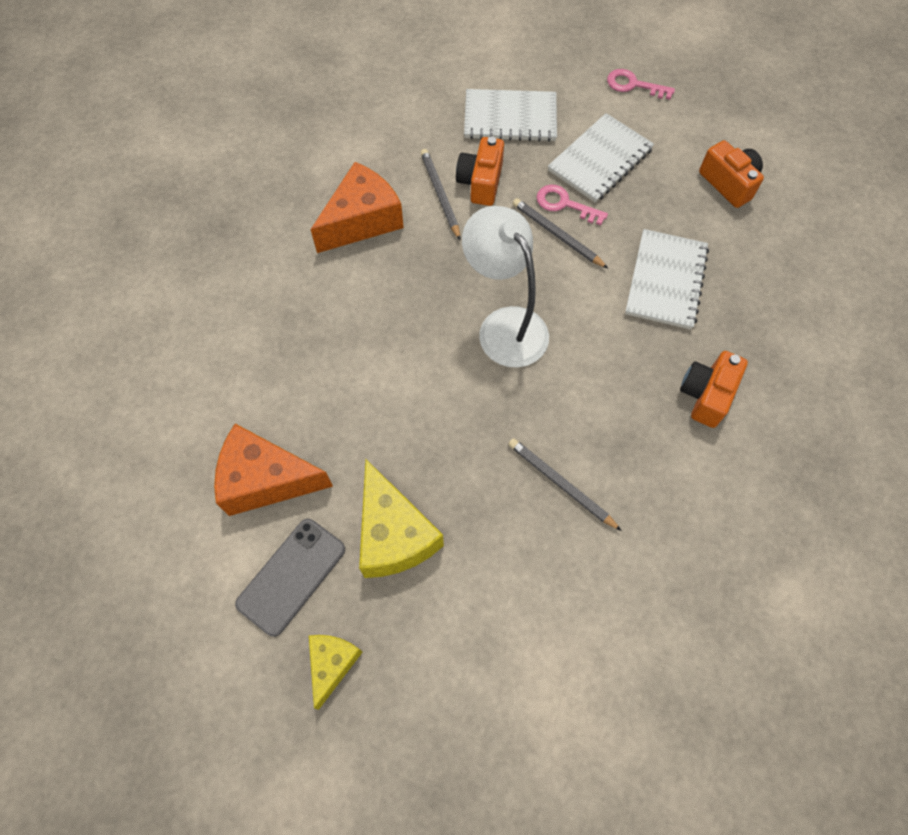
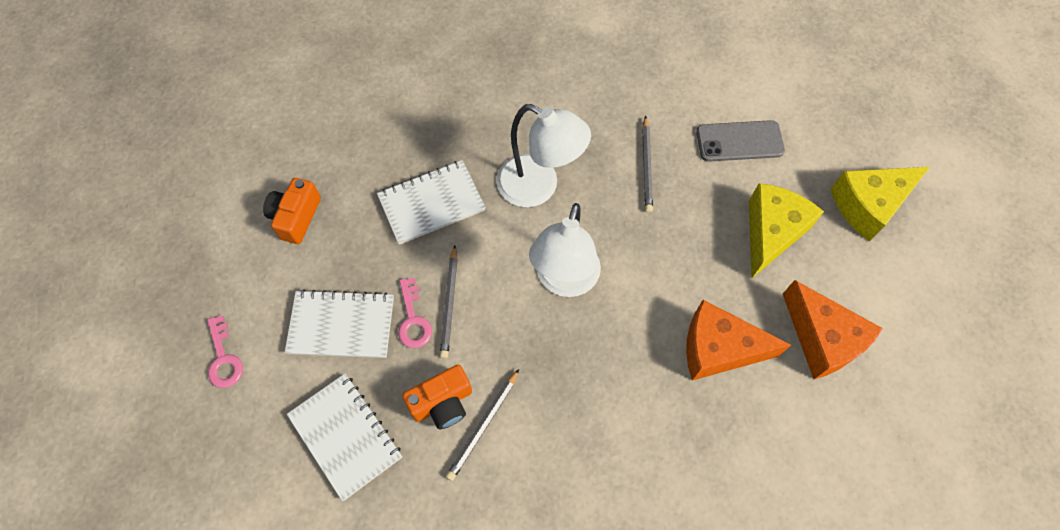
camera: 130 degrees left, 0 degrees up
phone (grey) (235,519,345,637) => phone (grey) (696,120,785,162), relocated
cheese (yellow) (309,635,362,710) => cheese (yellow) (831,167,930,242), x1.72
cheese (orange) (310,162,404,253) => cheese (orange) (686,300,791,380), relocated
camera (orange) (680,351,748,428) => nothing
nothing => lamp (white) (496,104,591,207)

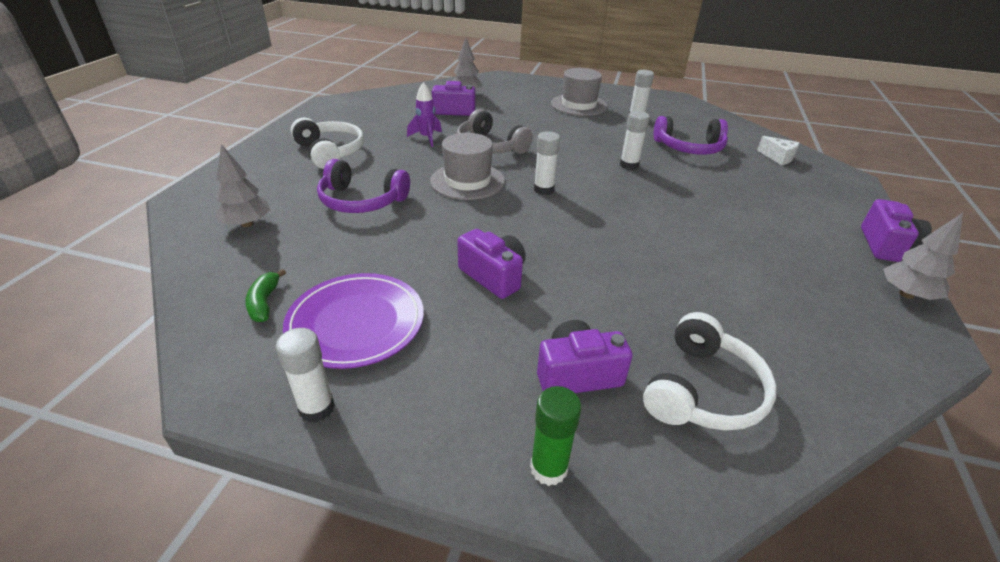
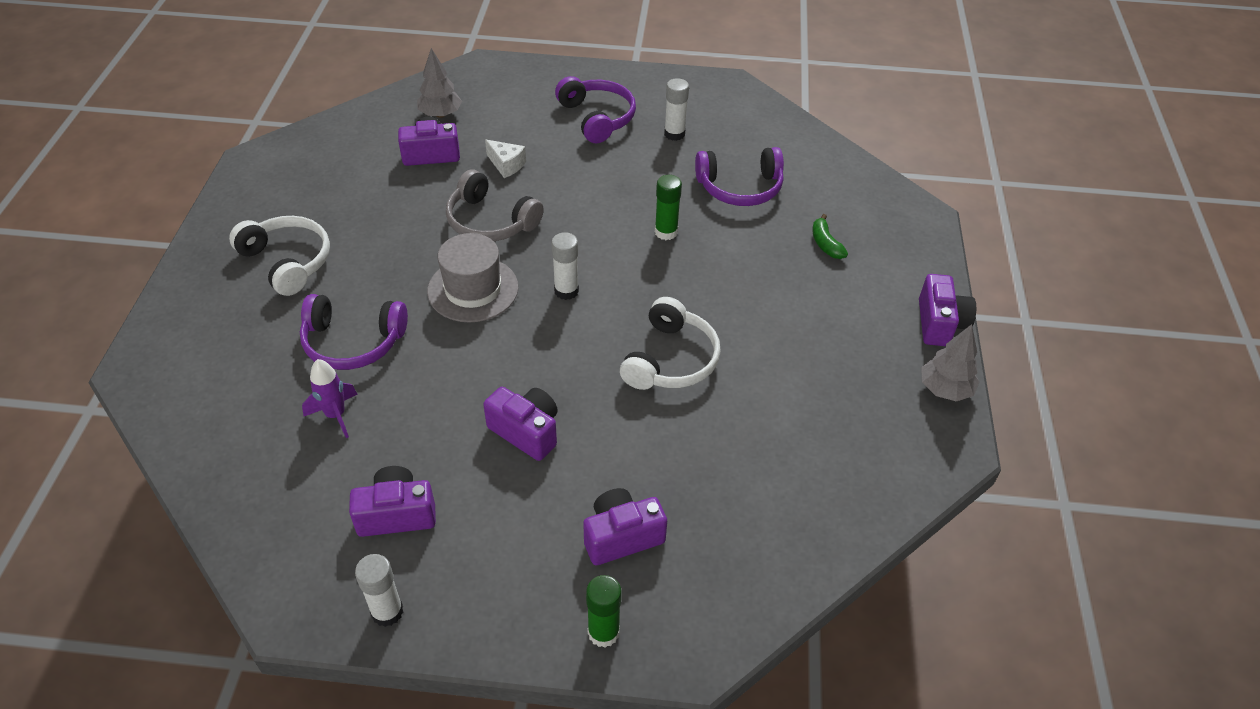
camera: 10 degrees left, 10 degrees up
tree (grey) (215,144,270,227) => nothing
banana (green) (245,269,286,322) => banana (green) (812,214,848,259), relocated
plate (purple) (283,273,424,369) => camera (purple) (349,466,436,537)
rocket (purple) (407,82,442,147) => rocket (purple) (302,359,358,438), relocated
hat (grey) (551,68,607,116) => headphones (purple) (555,76,636,143)
glue stick (white) (620,111,650,170) => glue stick (green) (655,175,682,240)
headphones (white) (643,312,777,431) => headphones (white) (620,297,721,390), relocated
cheese (white) (757,136,799,165) => cheese (white) (485,140,526,178), relocated

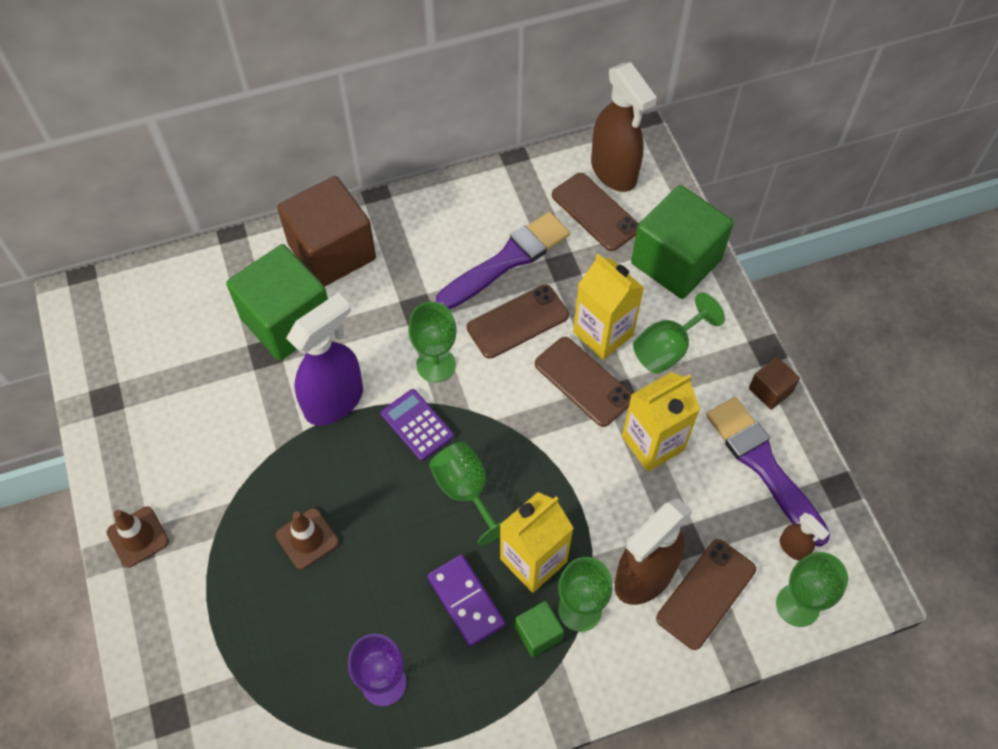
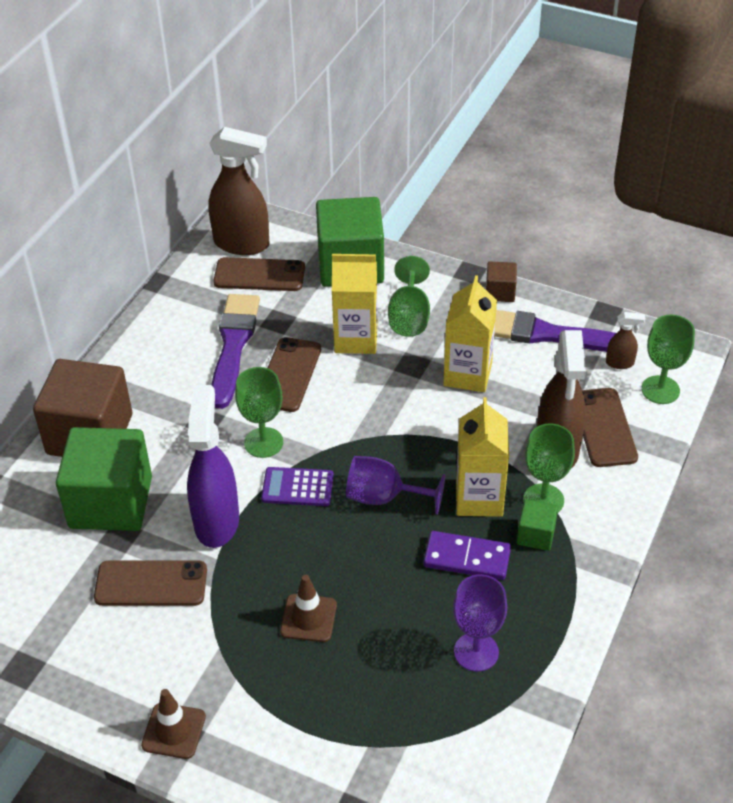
camera: 45 degrees left, 15 degrees down
goblet (green) (429,442,504,545) => goblet (purple) (346,456,445,515)
phone (brown) (535,337,632,427) => phone (brown) (94,561,207,606), relocated

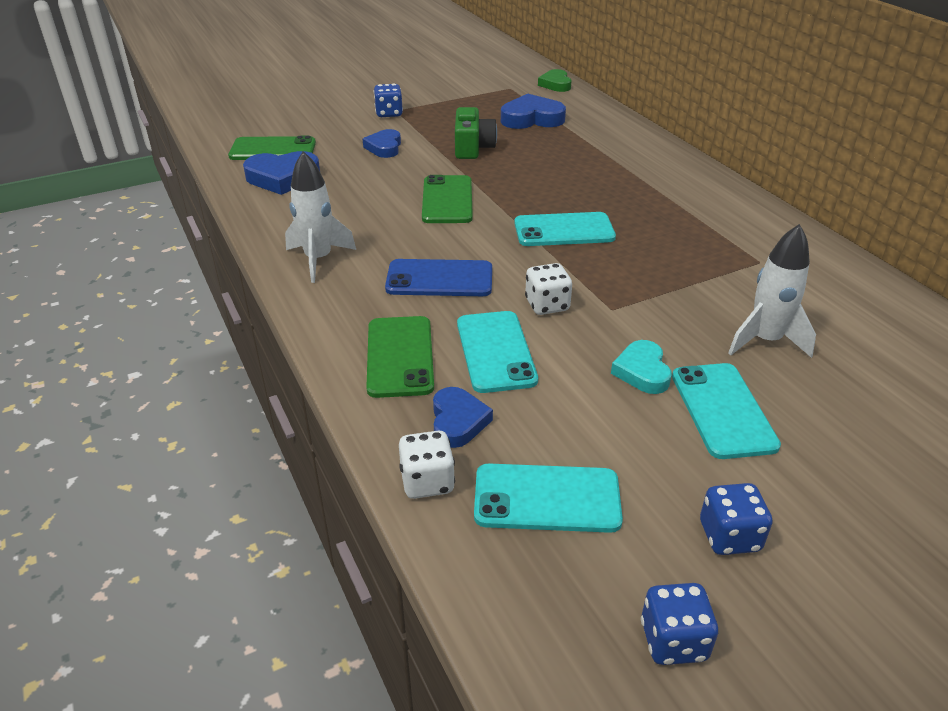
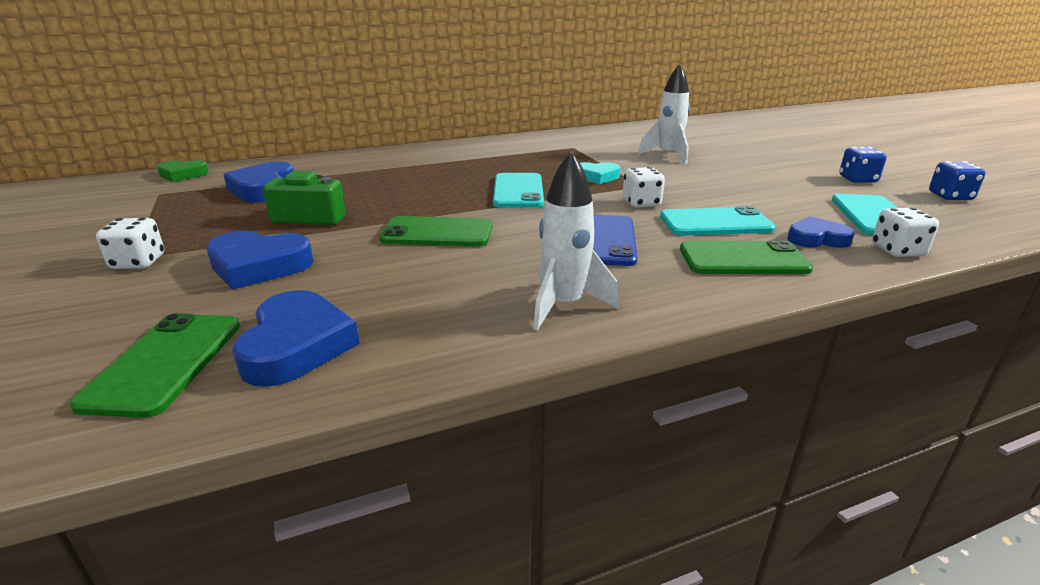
camera: 85 degrees left, 10 degrees down
heart (blue) (363,129,401,158) => heart (blue) (206,231,314,289), x1.54
dice (blue) (374,84,403,117) => dice (white) (96,218,164,269)
heart (turquoise) (611,340,672,394) => heart (turquoise) (580,162,620,184), relocated
phone (turquoise) (672,363,781,459) => nothing

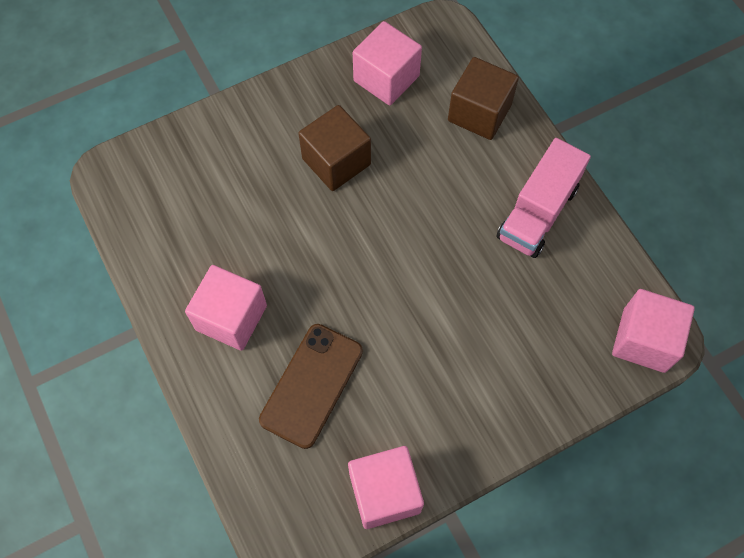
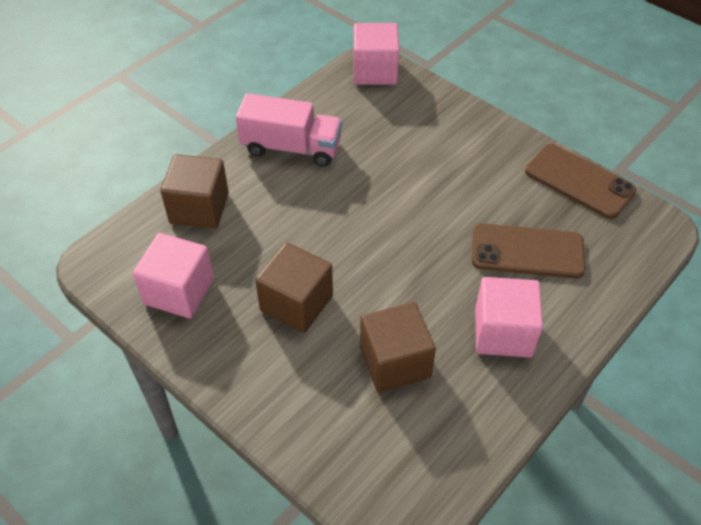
camera: 110 degrees left, 15 degrees down
cube (pink) (348,446,424,529) => phone (brown) (525,144,637,219)
nothing => cube (brown) (360,302,436,392)

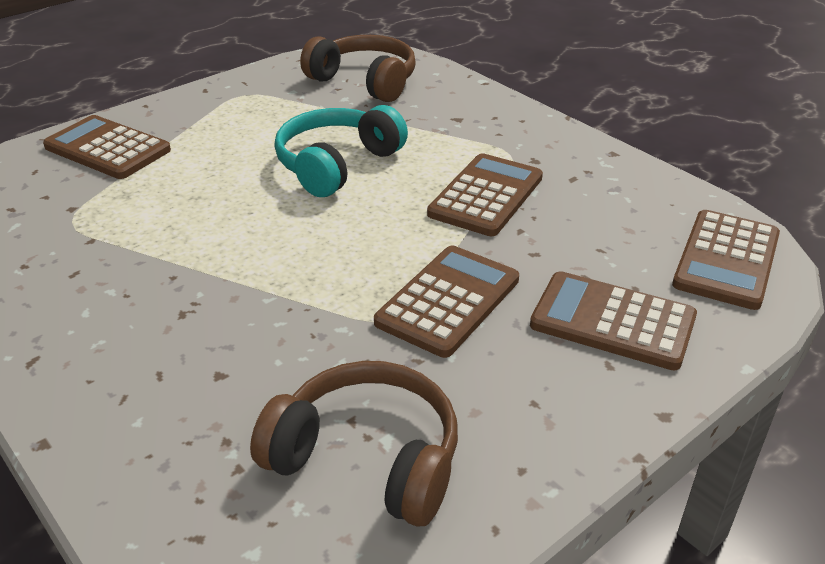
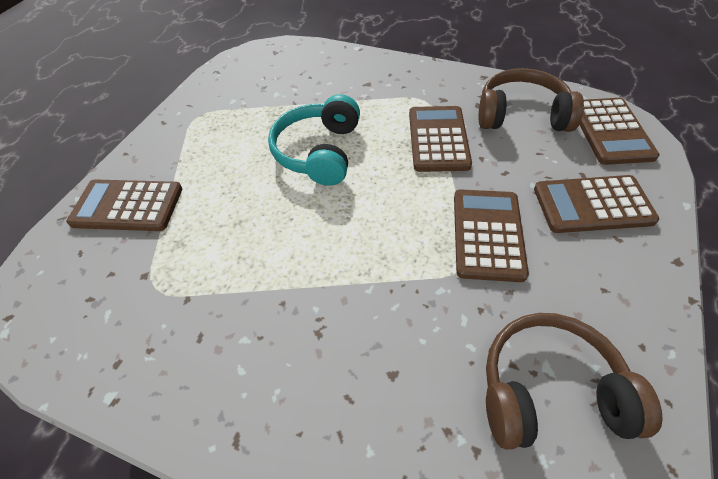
camera: 25 degrees left, 15 degrees up
headphones (brown) (300,35,416,102) => headphones (brown) (479,68,584,132), relocated

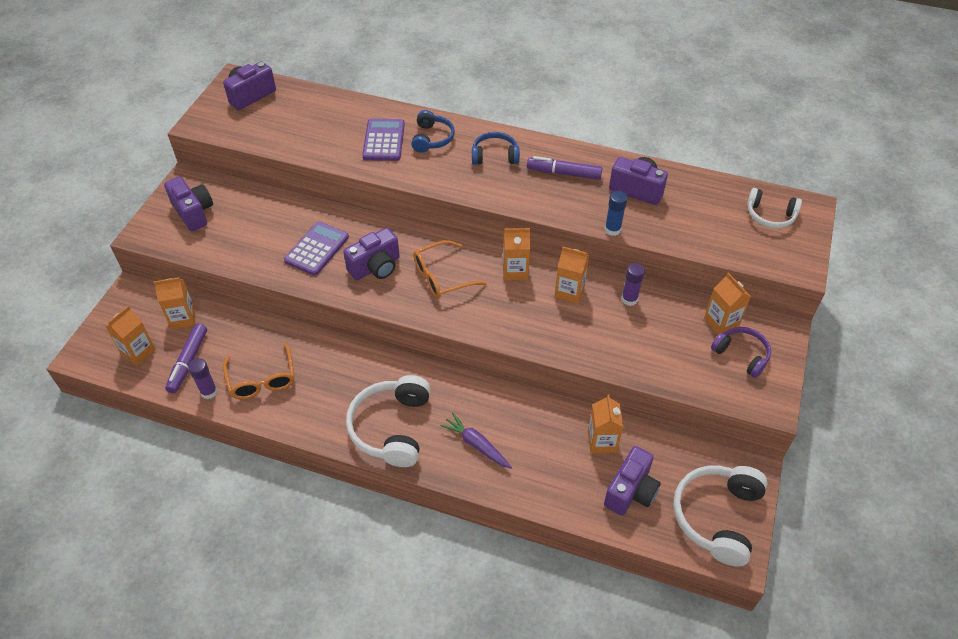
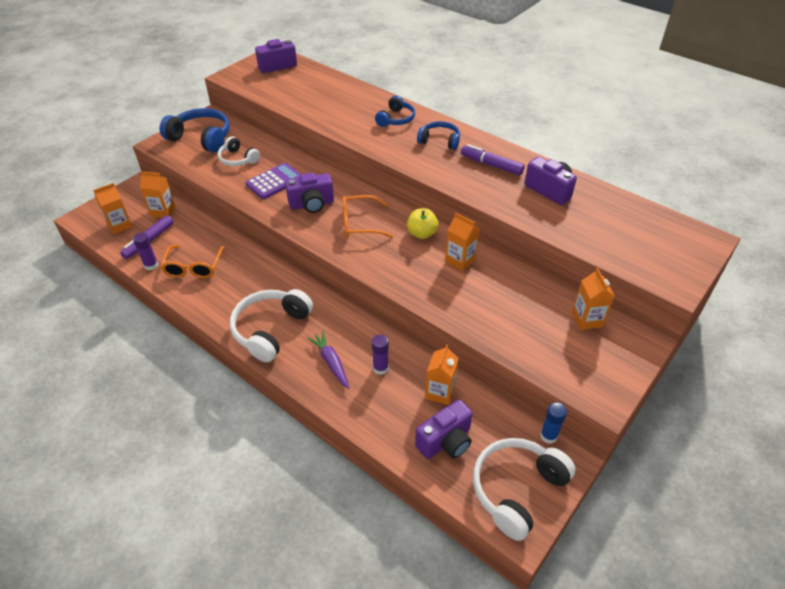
camera: 20 degrees right, 5 degrees down
camera (purple) (164,176,213,231) => headphones (blue) (159,108,230,153)
calculator (purple) (362,119,405,161) => nothing
carton (orange) (503,228,530,280) => apple (yellow) (407,208,438,239)
glue stick (blue) (605,191,627,236) => glue stick (blue) (540,402,567,444), relocated
glue stick (purple) (621,263,645,306) => glue stick (purple) (372,334,389,375), relocated
headphones (purple) (711,327,771,378) => nothing
headphones (white) (747,188,802,229) => headphones (white) (218,136,260,166), relocated

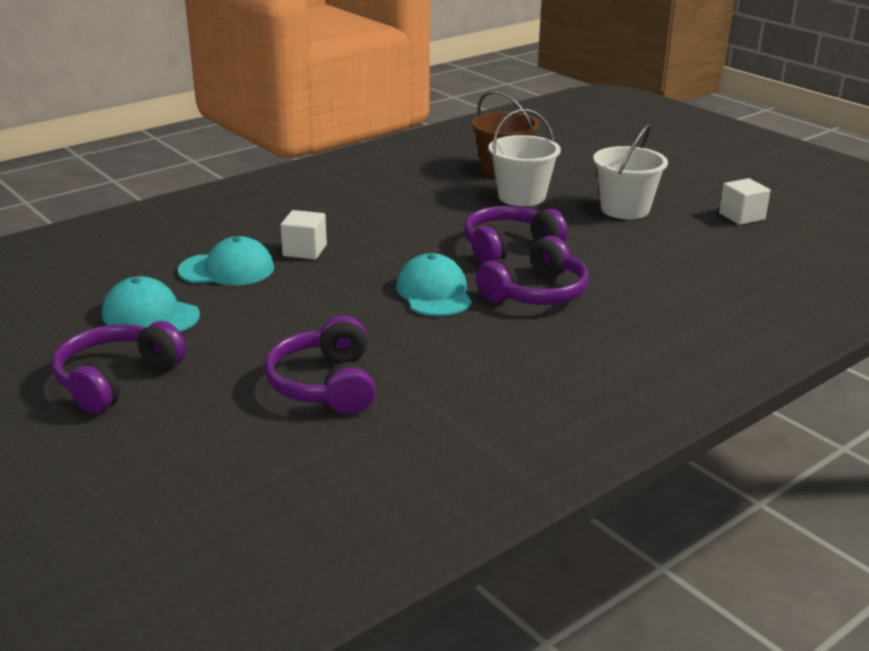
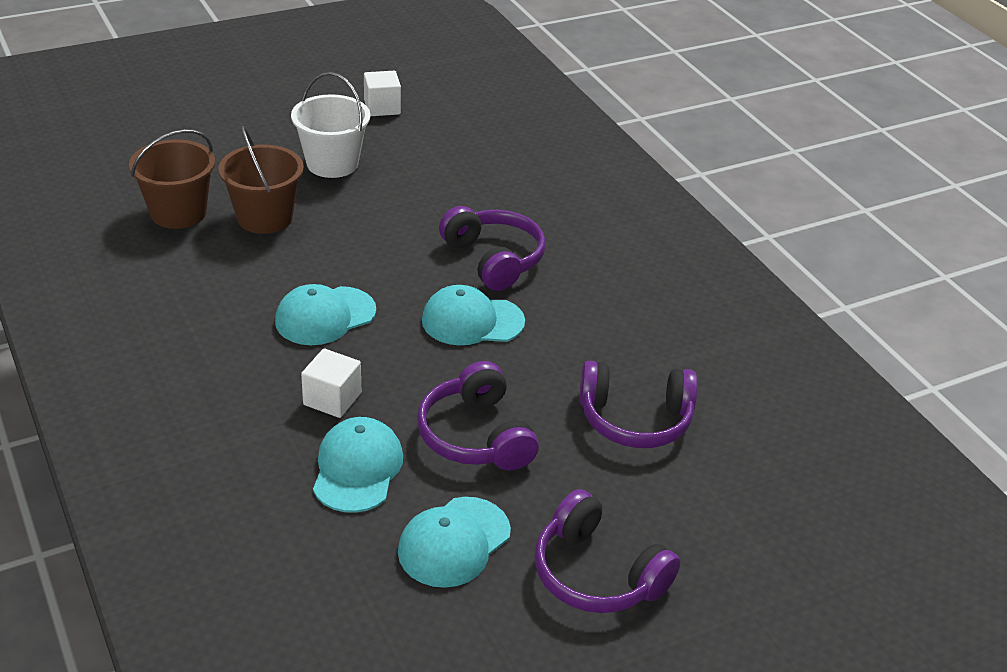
camera: 80 degrees left, 10 degrees up
headphones (purple) (464,206,568,264) => headphones (purple) (417,361,539,471), relocated
bucket (white) (488,109,561,206) => bucket (brown) (218,126,304,234)
nothing => cap (turquoise) (275,284,376,345)

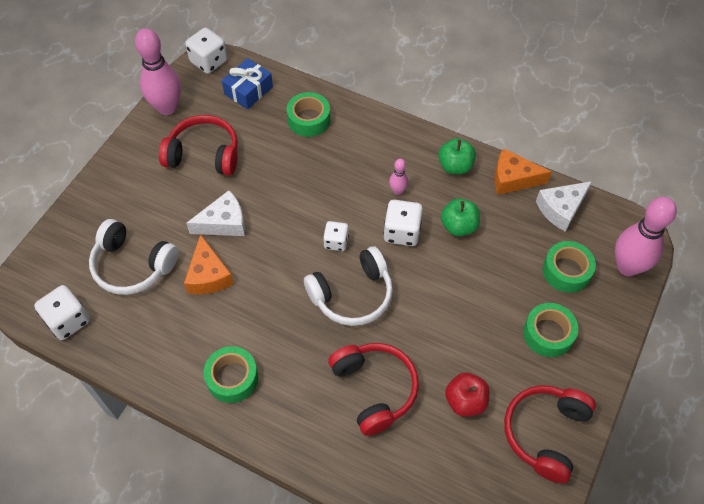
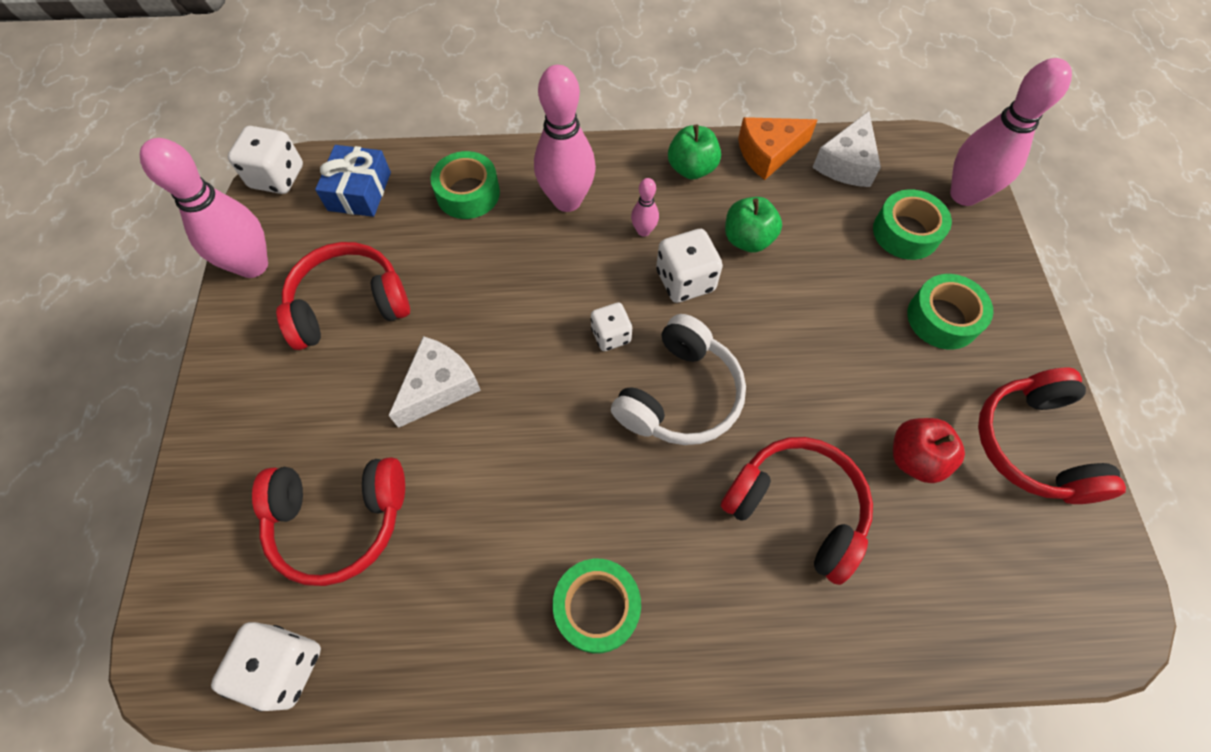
camera: 30 degrees left, 5 degrees up
headphones (white) (89,219,179,295) => headphones (red) (252,457,405,586)
cheese (orange) (184,234,234,294) => nothing
nothing => bowling pin (pink) (534,65,596,212)

